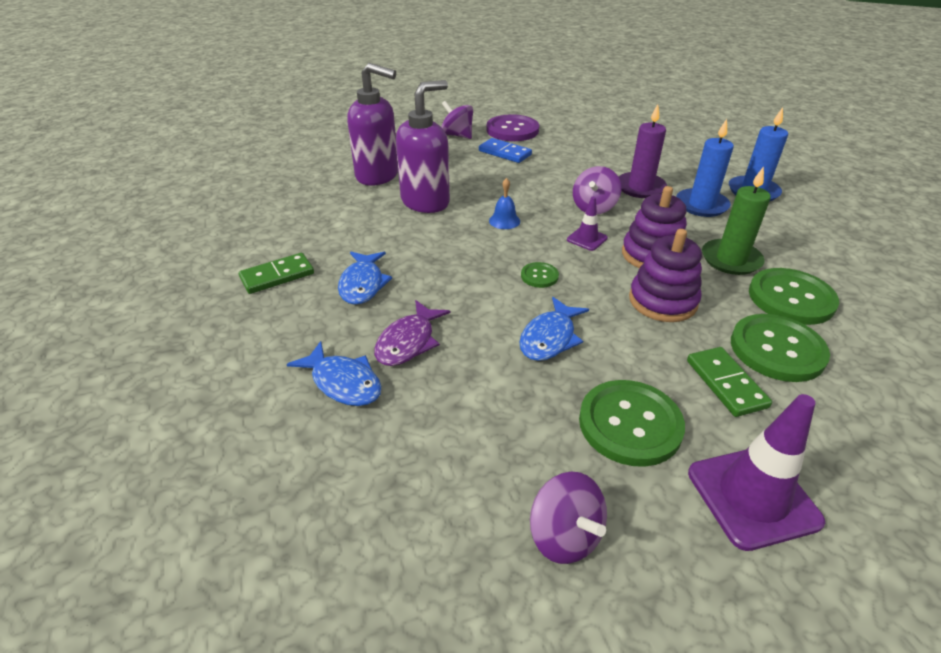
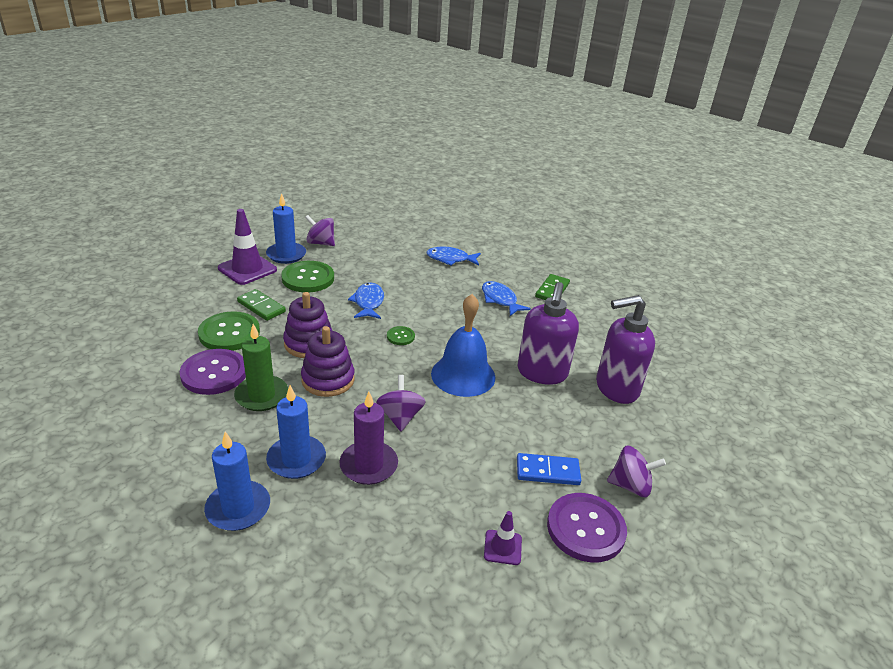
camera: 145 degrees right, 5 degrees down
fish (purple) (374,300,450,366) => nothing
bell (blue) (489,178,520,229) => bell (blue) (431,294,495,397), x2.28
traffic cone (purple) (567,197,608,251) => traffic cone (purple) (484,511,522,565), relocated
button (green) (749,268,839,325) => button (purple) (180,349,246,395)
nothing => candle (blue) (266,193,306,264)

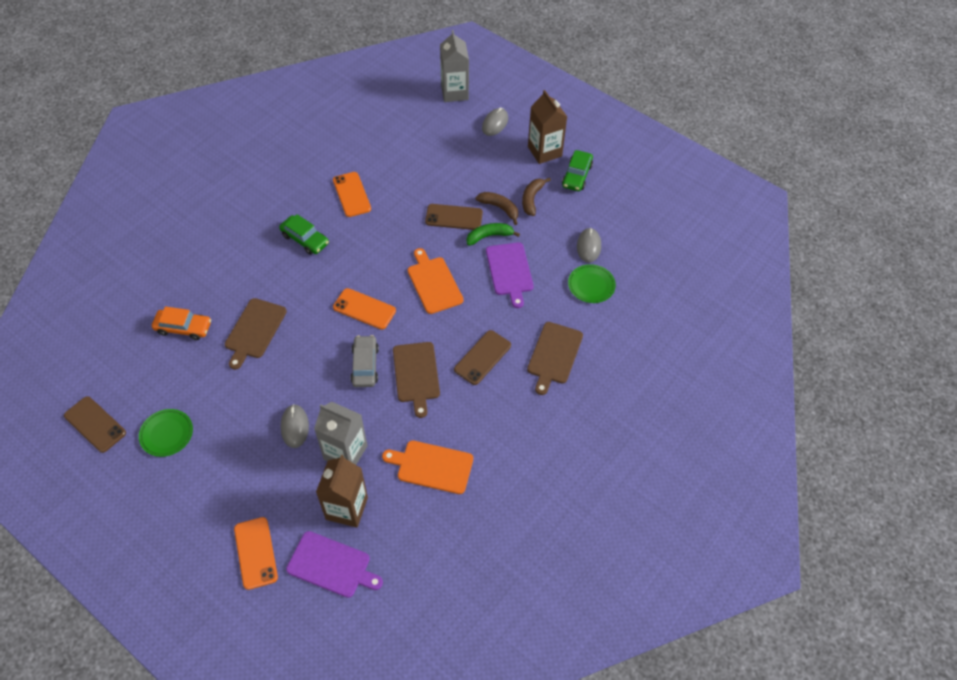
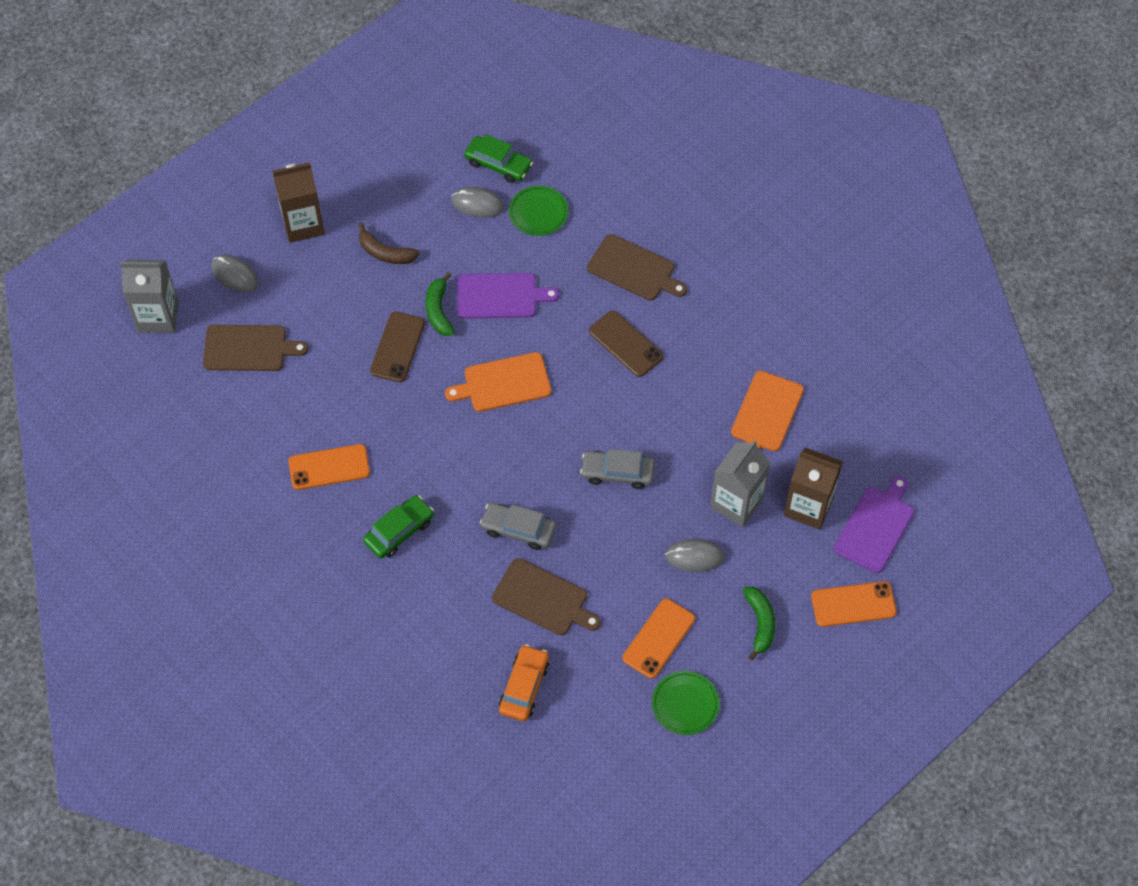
camera: 80 degrees left, 5 degrees up
phone (brown) (64,396,126,453) => nothing
phone (orange) (333,288,396,330) => phone (orange) (623,598,695,679), relocated
cutting board (brown) (393,342,440,418) => cutting board (brown) (203,325,308,371), relocated
banana (brown) (475,192,518,225) => nothing
car (green) (562,150,593,191) => car (green) (464,134,533,183), relocated
nothing => car (grey) (480,503,556,550)
nothing => banana (green) (743,587,775,660)

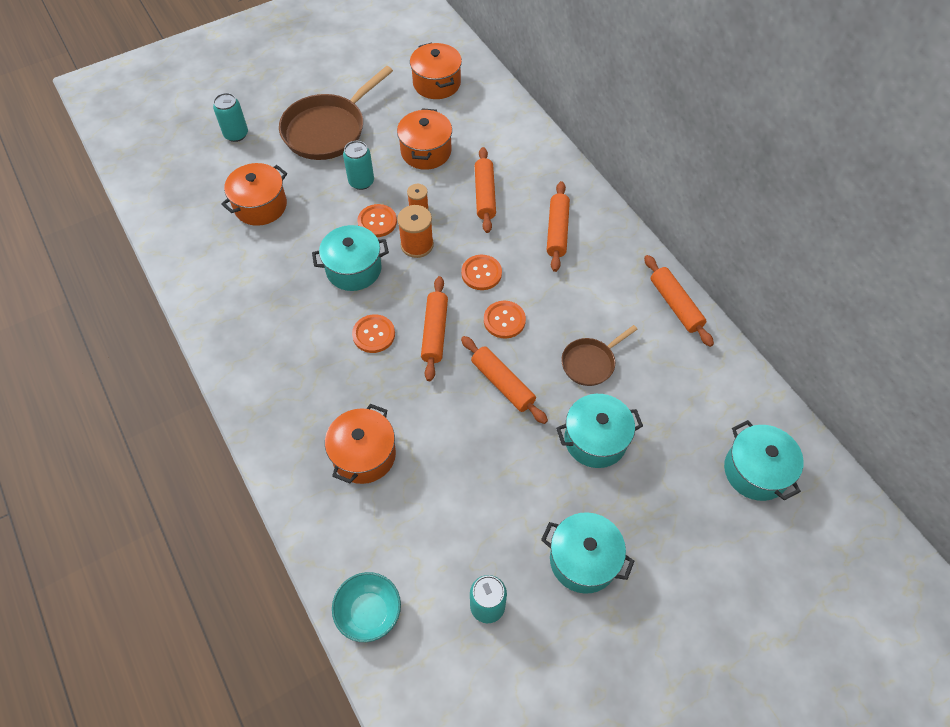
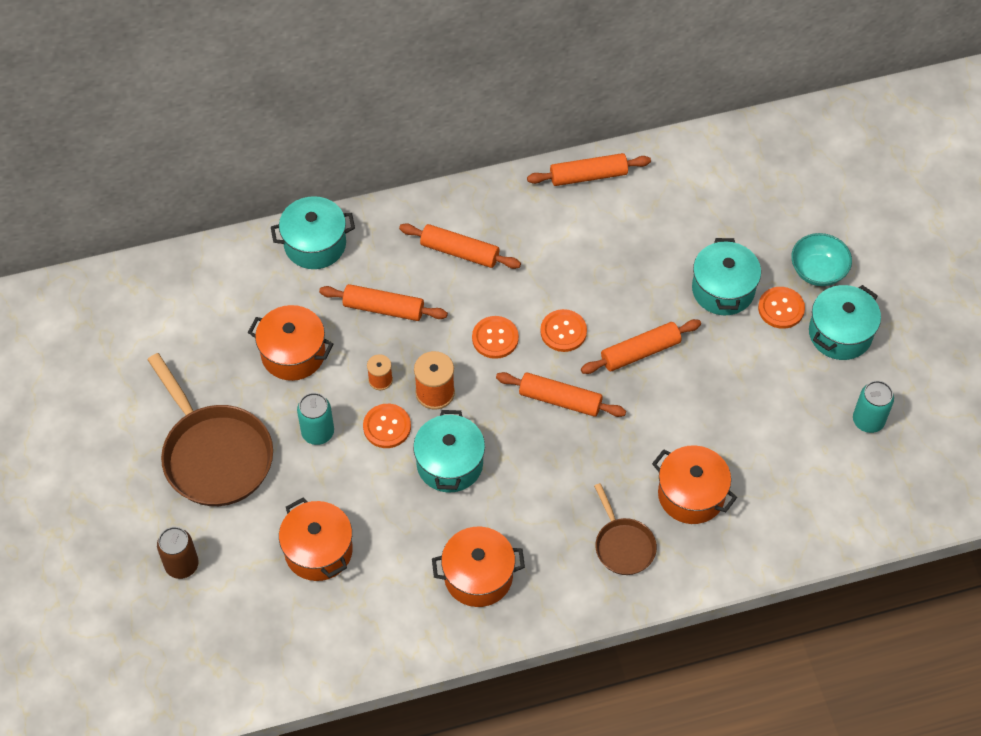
camera: 75 degrees left, 0 degrees up
can (turquoise) (213,93,248,142) => can (brown) (157,527,199,579)
bowl (turquoise) (332,572,401,642) => bowl (turquoise) (791,233,852,286), relocated
button (orange) (352,314,395,353) => button (orange) (758,287,805,329), relocated
pot (orange) (410,42,462,99) => pot (orange) (432,527,525,607), relocated
pan (brown) (561,325,638,386) => pan (brown) (594,483,657,575), relocated
pot (turquoise) (724,420,804,501) => pot (turquoise) (271,196,355,269), relocated

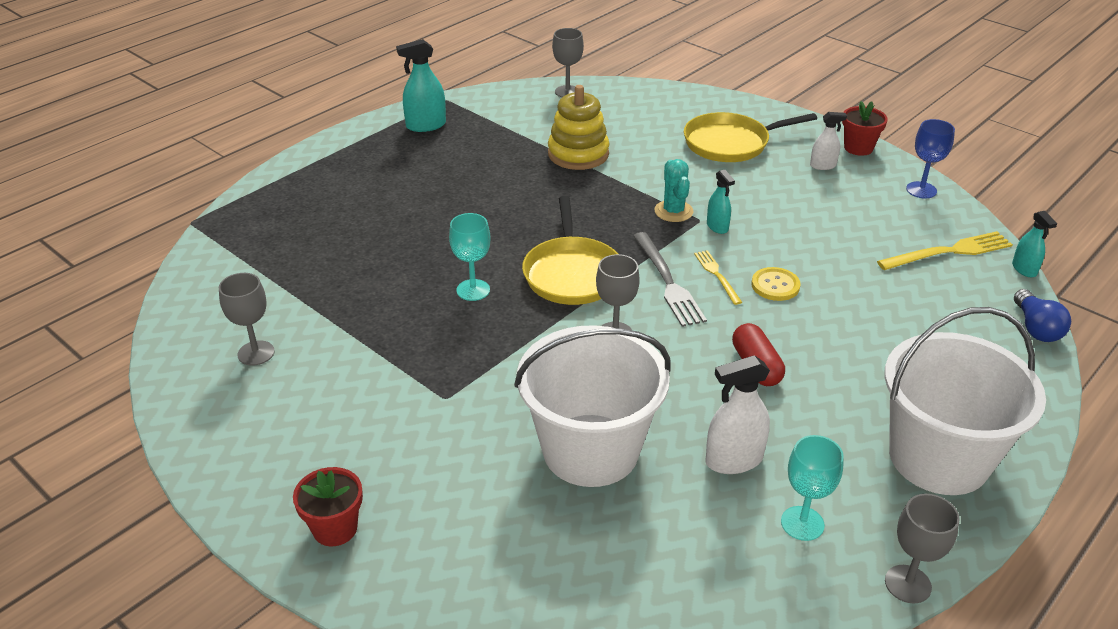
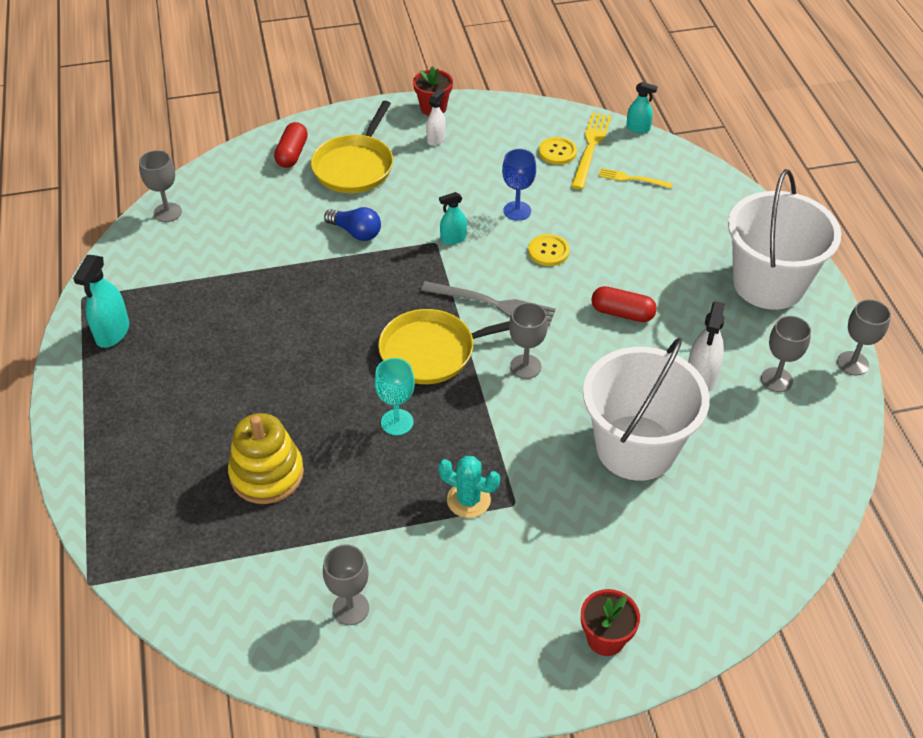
camera: 55 degrees left, 10 degrees up
pan (yellow) (522,196,618,305) => pan (yellow) (378,309,510,384), 135 degrees clockwise
stacking toy (yellow) (548,85,609,170) => stacking toy (yellow) (228,413,304,504), relocated
cactus (turquoise) (654,159,694,222) => cactus (turquoise) (438,456,500,518), relocated
fork (yellow) (694,250,742,305) => fork (yellow) (598,168,673,188), relocated
spray bottle (turquoise) (707,170,735,234) => spray bottle (turquoise) (439,192,467,244), 150 degrees clockwise
goblet (turquoise) (781,435,844,541) => goblet (grey) (761,316,811,392)
goblet (blue) (906,119,955,199) => goblet (blue) (502,149,536,221), relocated
light bulb (blue) (1014,289,1071,342) => light bulb (blue) (324,207,381,241), relocated
nothing => capsule (red) (274,122,308,168)
nothing => button (yellow) (539,137,577,165)

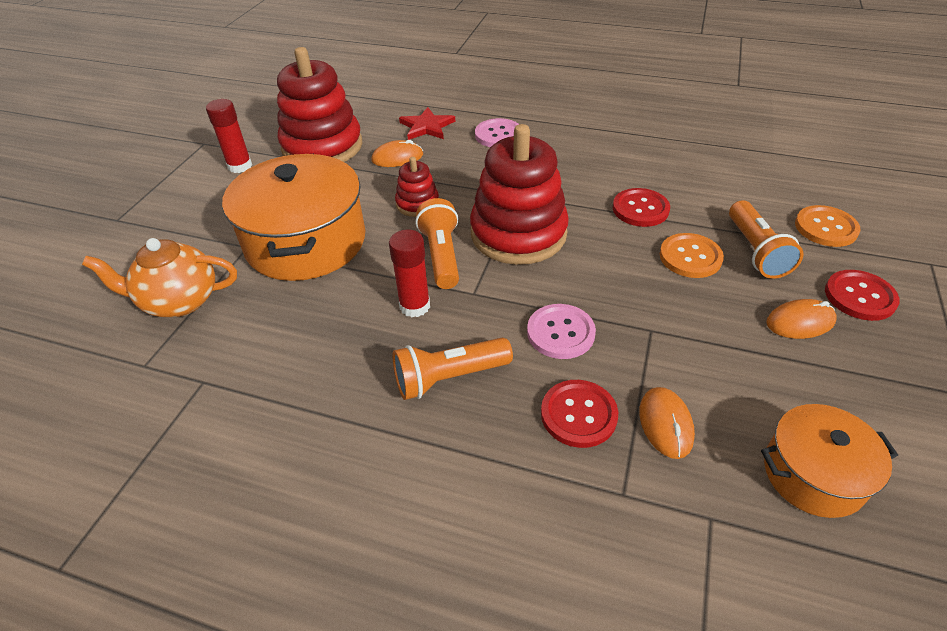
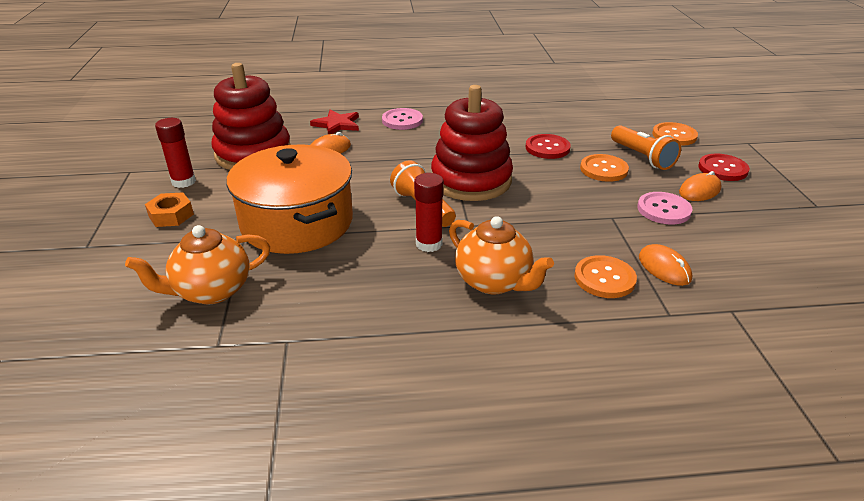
camera: 25 degrees left, 10 degrees down
flashlight (orange) (392,338,513,400) => teapot (orange) (449,216,554,294)
stacking toy (red) (395,157,439,217) => nothing
button (pink) (527,304,596,359) => button (pink) (637,192,692,224), relocated
button (red) (541,380,618,448) => button (orange) (574,255,637,298)
pot (orange) (761,404,898,518) => nothing
nothing => nut (orange) (145,192,194,227)

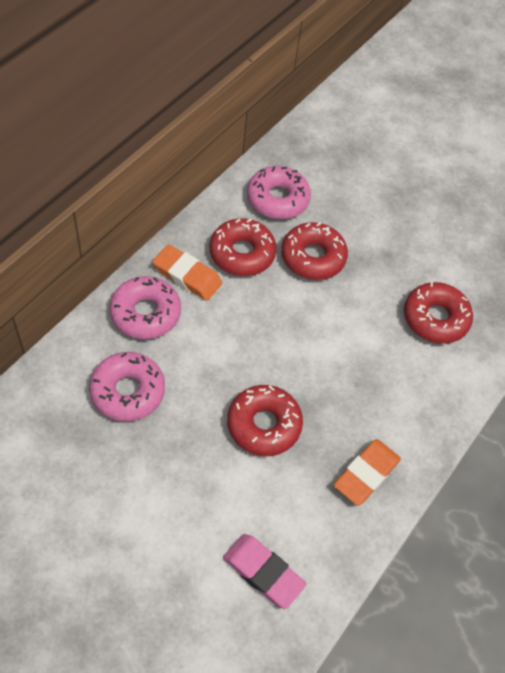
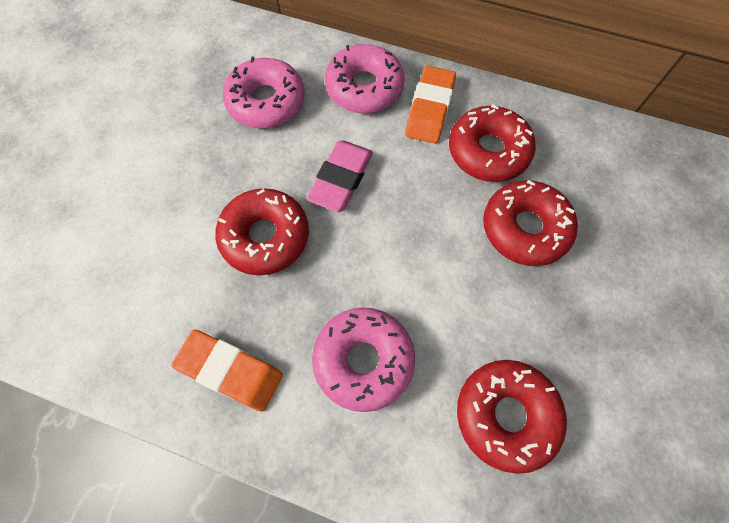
camera: 80 degrees right, 10 degrees up
eraser (pink) (223,534,307,609) => eraser (pink) (307,141,373,212), relocated
donut (pink) (247,166,311,219) => donut (pink) (312,308,415,412), relocated

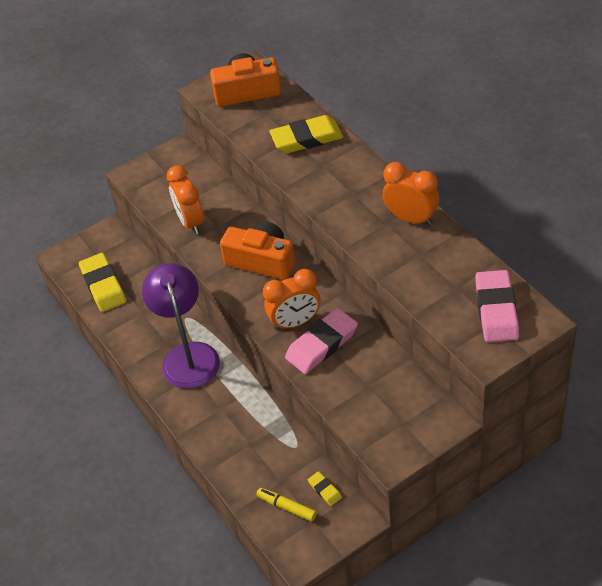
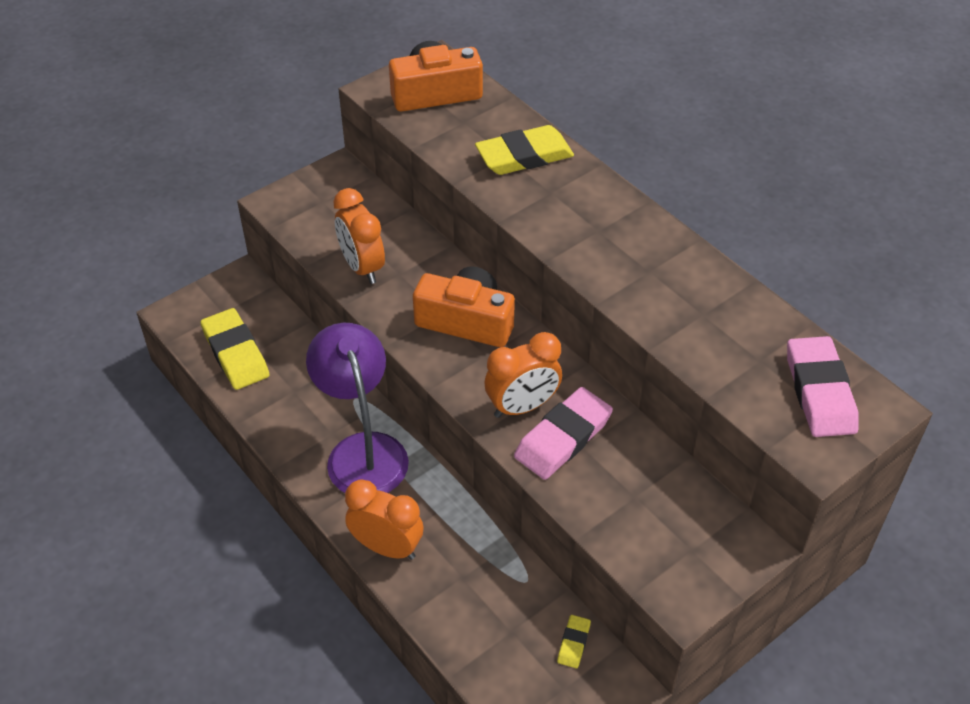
camera: 10 degrees left, 0 degrees up
marker (yellow) (256,488,317,522) => nothing
eraser (yellow) (308,471,342,506) => eraser (yellow) (557,615,591,668), 60 degrees clockwise
clock (orange) (383,162,439,226) => clock (orange) (345,479,424,560), relocated

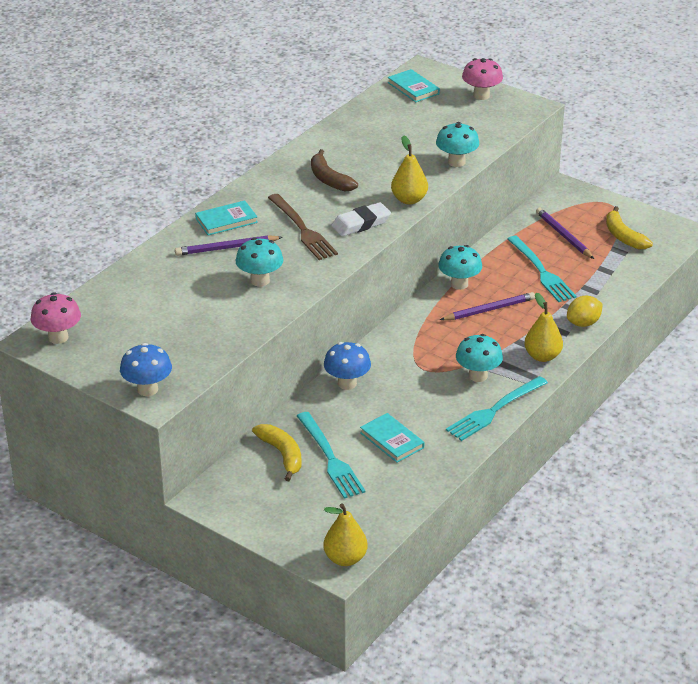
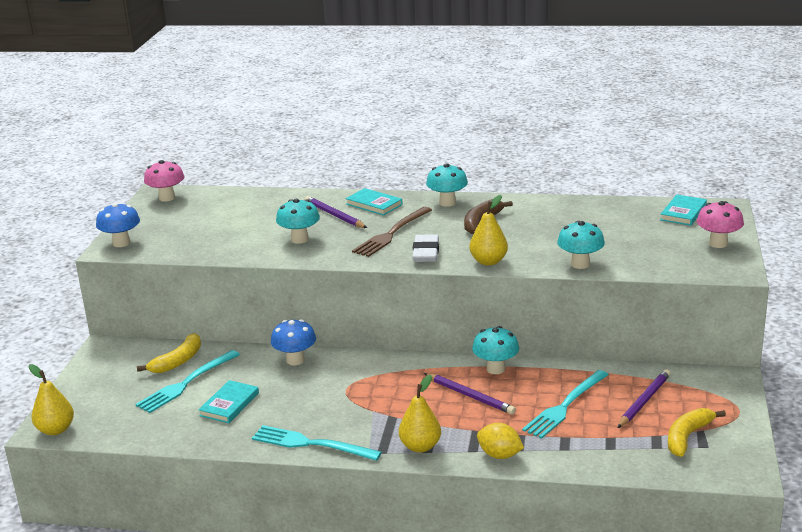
camera: 65 degrees right, 10 degrees down
eraser (white) (331,202,391,236) => eraser (white) (412,234,439,262), 60 degrees clockwise
mushroom (turquoise) (456,334,503,382) => mushroom (turquoise) (426,163,468,207), relocated

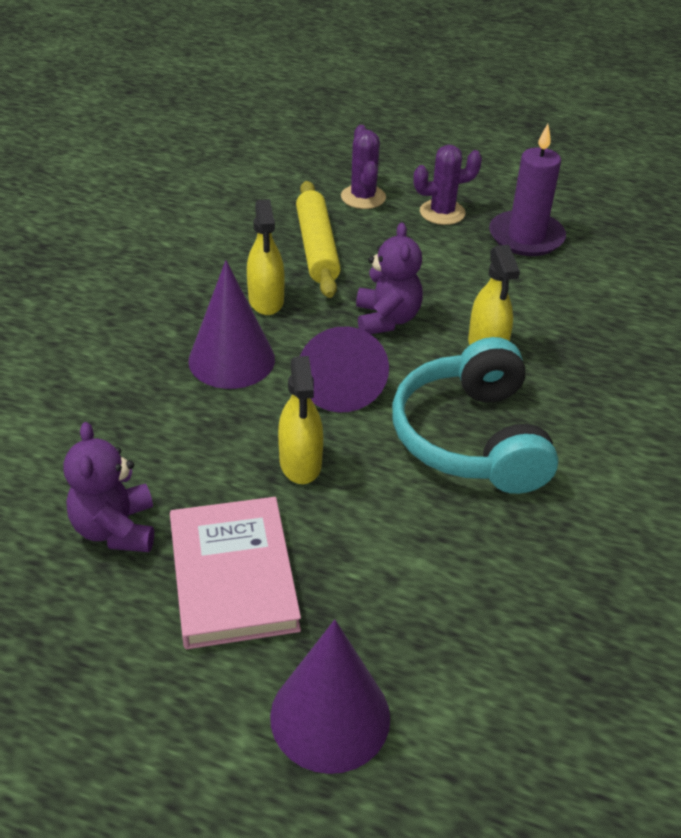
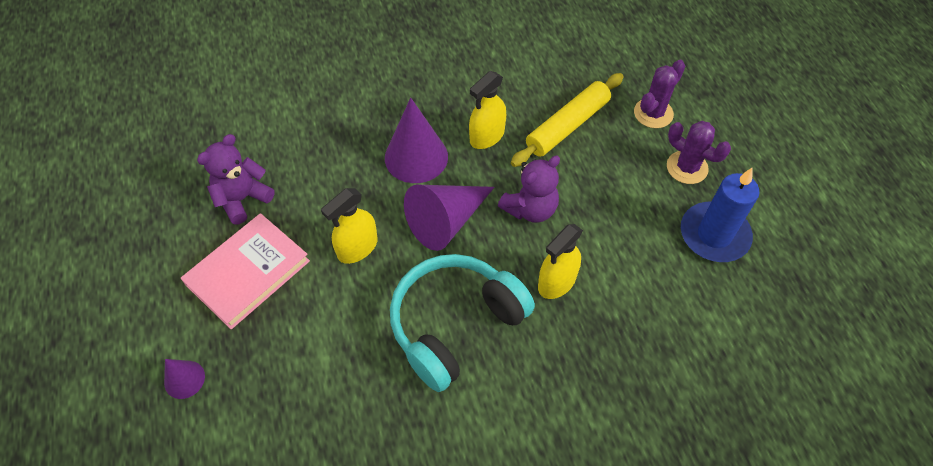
camera: 55 degrees right, 15 degrees up
cone (purple) (270,620,390,774) => cone (purple) (164,359,205,399), x0.53
candle (purple) (489,124,566,256) => candle (blue) (681,167,760,262)

